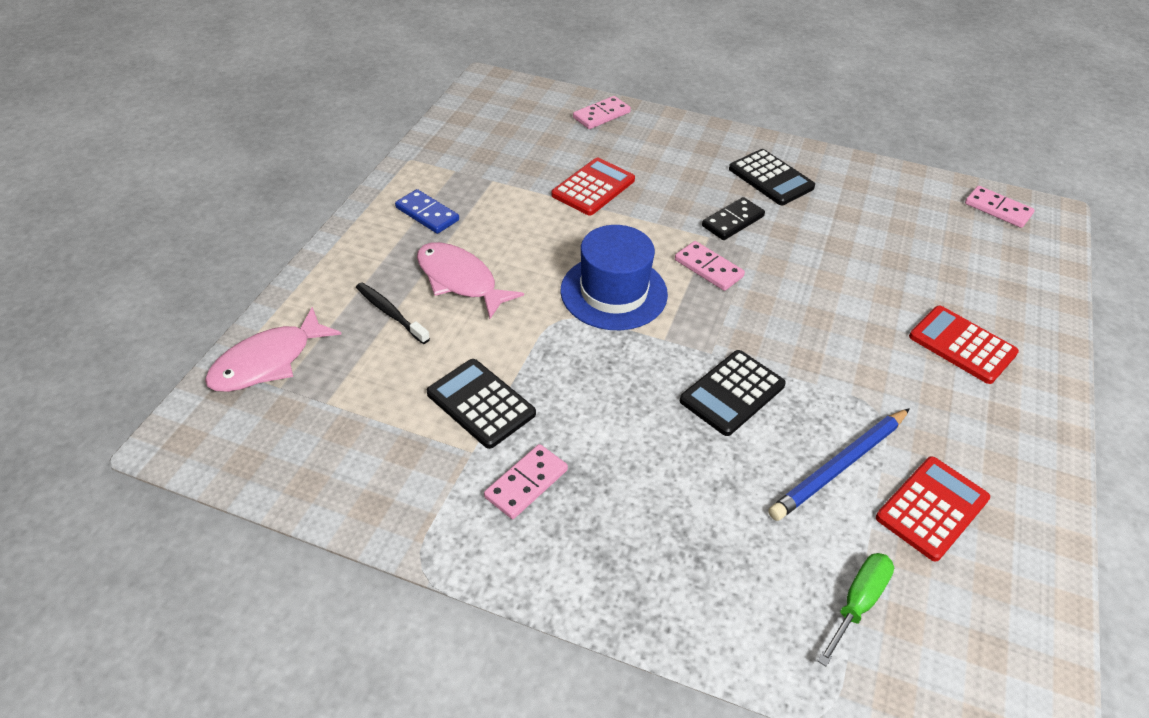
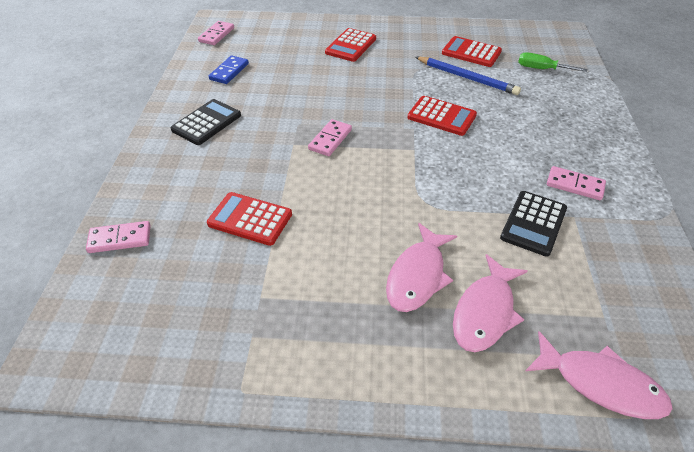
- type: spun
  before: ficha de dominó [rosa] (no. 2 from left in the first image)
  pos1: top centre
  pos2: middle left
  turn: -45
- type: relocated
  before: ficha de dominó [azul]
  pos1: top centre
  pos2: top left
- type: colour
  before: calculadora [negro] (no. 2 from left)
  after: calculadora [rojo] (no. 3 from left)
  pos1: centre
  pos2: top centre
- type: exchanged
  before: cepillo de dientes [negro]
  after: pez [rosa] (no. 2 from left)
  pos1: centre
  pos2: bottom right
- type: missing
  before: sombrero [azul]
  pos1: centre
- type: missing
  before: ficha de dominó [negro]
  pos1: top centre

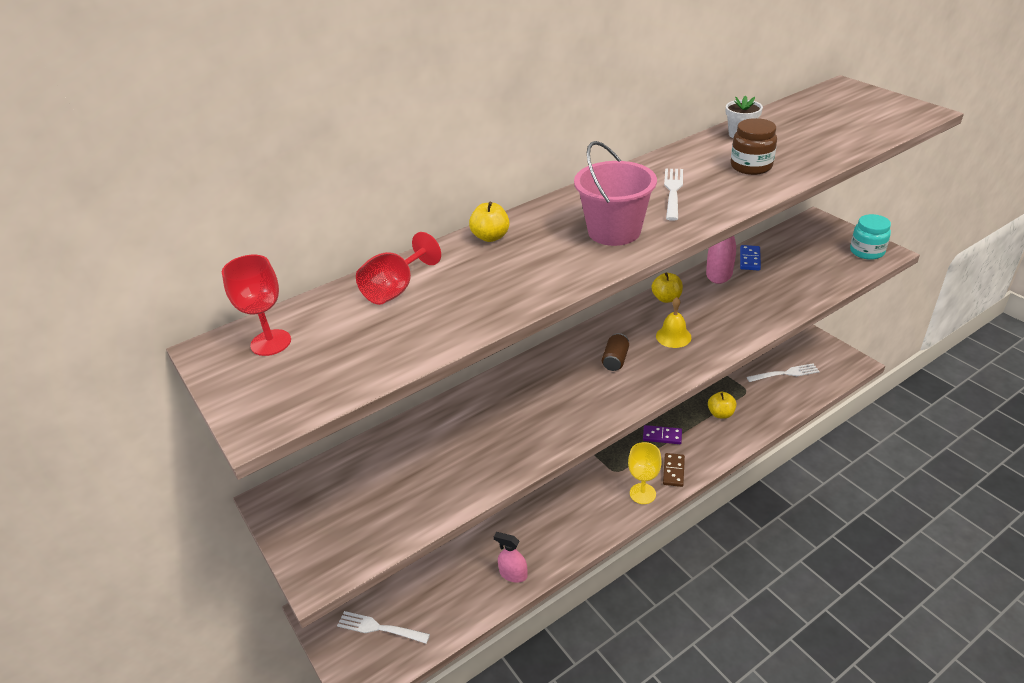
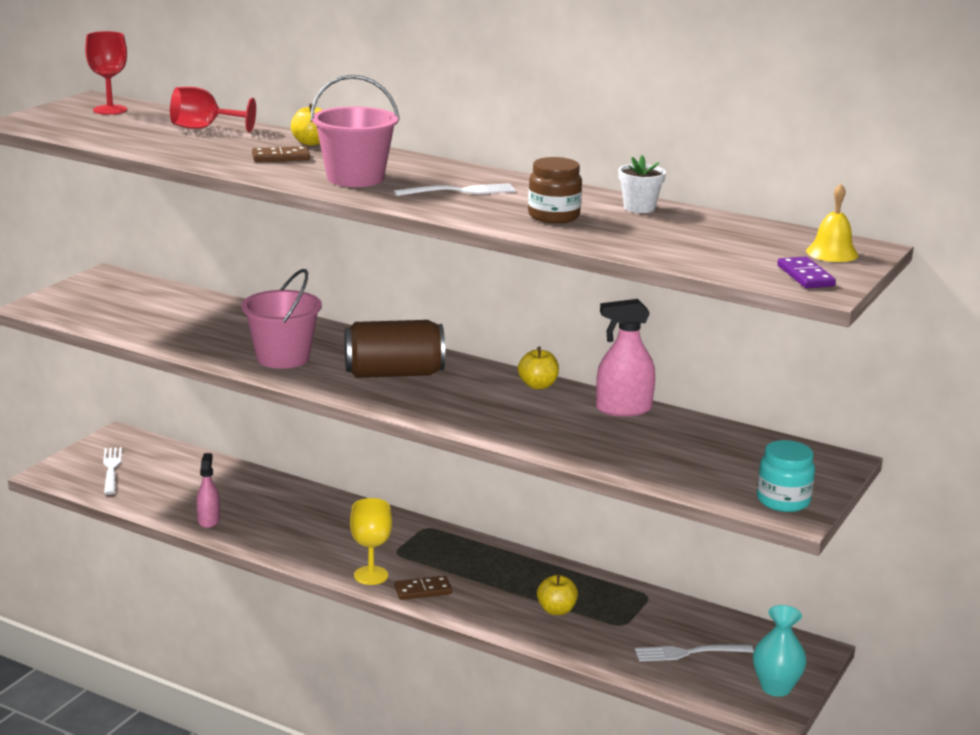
- type: appeared
  after: balde [rosa] (no. 1 from left)
  pos2: middle left
- type: appeared
  after: ficha de dominó [marrón] (no. 1 from left)
  pos2: top left
- type: size
  before: lata [marrón]
  pos1: centre
  pos2: centre
  scale: 2.09
- type: spun
  before: tenedor [blanco] (no. 3 from left)
  pos1: middle right
  pos2: bottom right
  turn: 120
- type: appeared
  after: florero [turquesa]
  pos2: bottom right
- type: relocated
  before: ficha de dominó [morado]
  pos1: centre
  pos2: middle right
- type: relocated
  before: campana [amarillo]
  pos1: centre
  pos2: top right
- type: missing
  before: ficha de dominó [azul]
  pos1: middle right

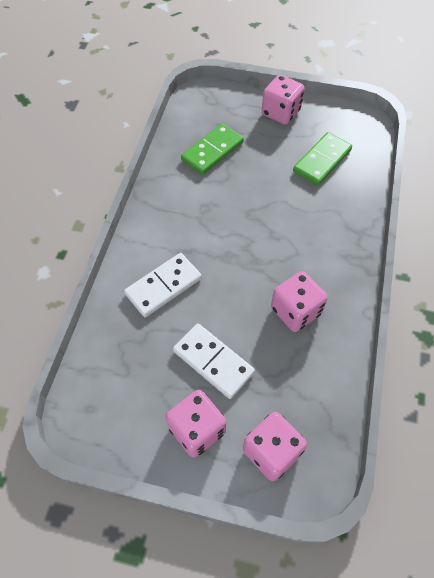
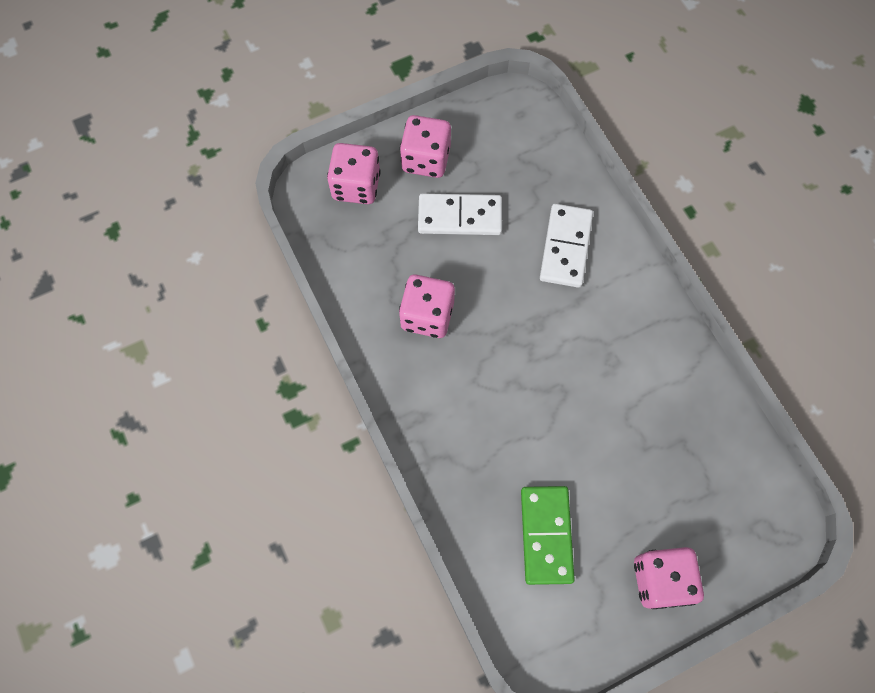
- type: missing
  before: ficha de dominó [verde] (no. 1 from left)
  pos1: top centre

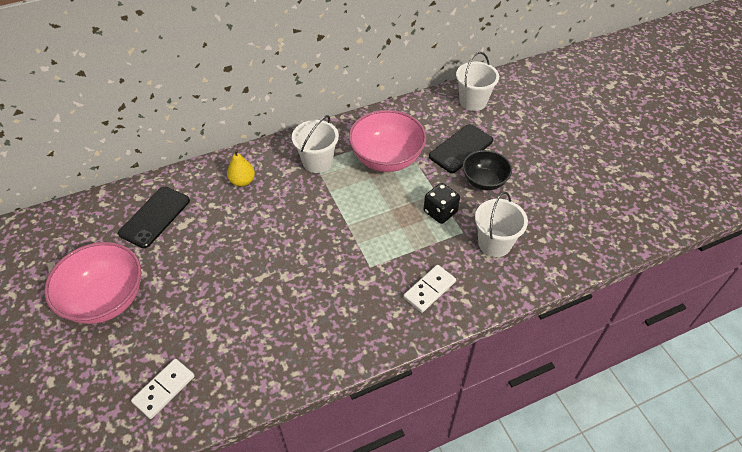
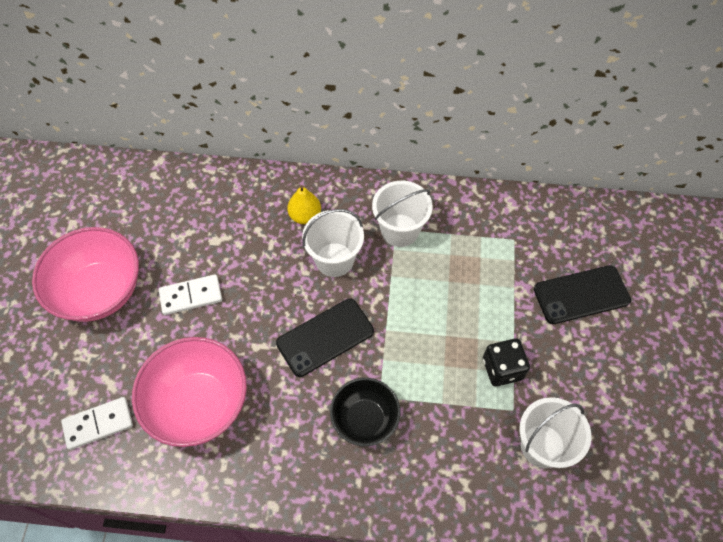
- type: relocated
  before: cuenco [rosa] (no. 2 from left)
  pos1: top centre
  pos2: bottom left
- type: relocated
  before: ficha de dominó [blanco] (no. 2 from left)
  pos1: centre
  pos2: middle left
- type: relocated
  before: móvil [negro] (no. 1 from left)
  pos1: middle left
  pos2: centre
- type: relocated
  before: balde [blanco] (no. 2 from left in the first image)
  after: balde [blanco] (no. 1 from left)
  pos1: top centre
  pos2: centre
- type: relocated
  before: cuenco [negro]
  pos1: centre
  pos2: bottom centre

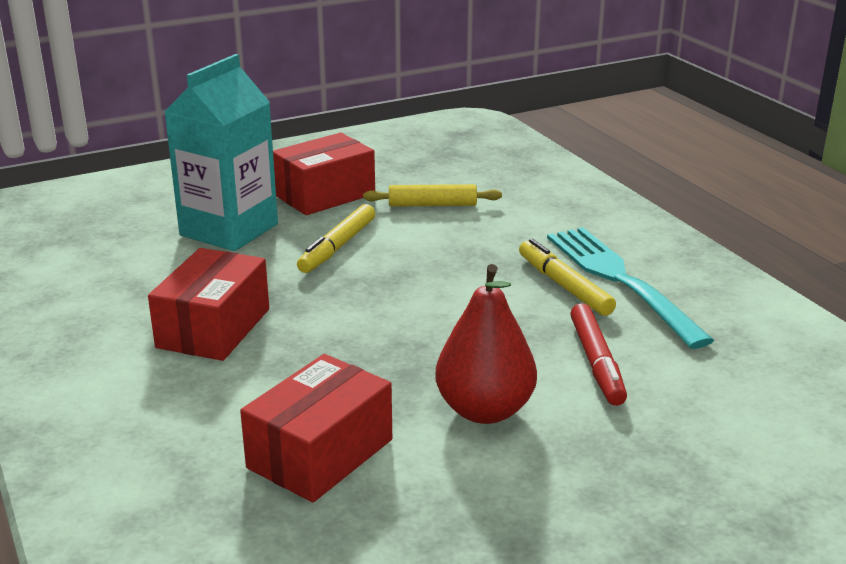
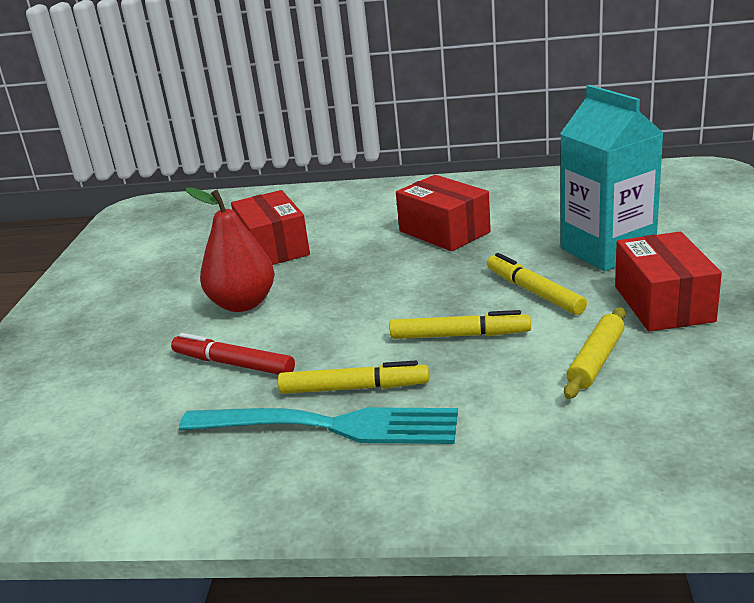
- type: appeared
  after: rotulador [amarillo] (no. 2 from left)
  pos2: centre

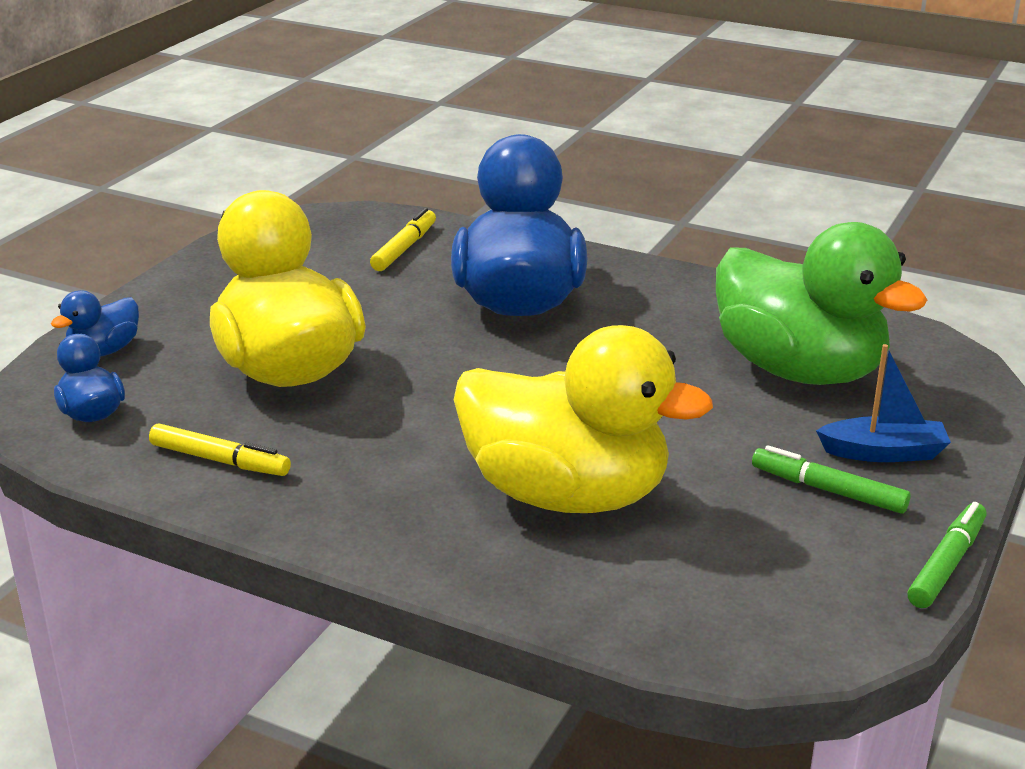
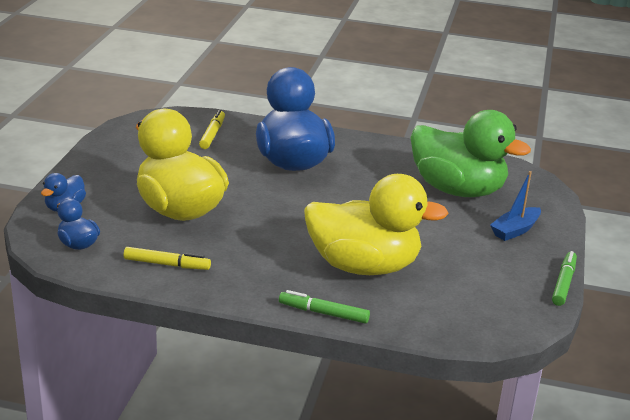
- type: relocated
  before: rotulador [verde] (no. 1 from left)
  pos1: middle right
  pos2: bottom centre
- type: spun
  before: barco [azul]
  pos1: middle right
  pos2: middle right
  turn: 150

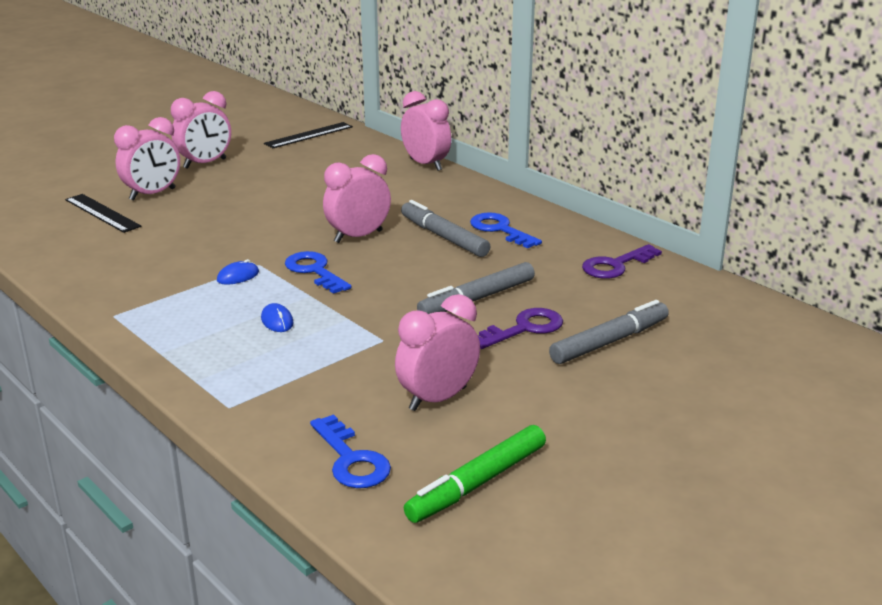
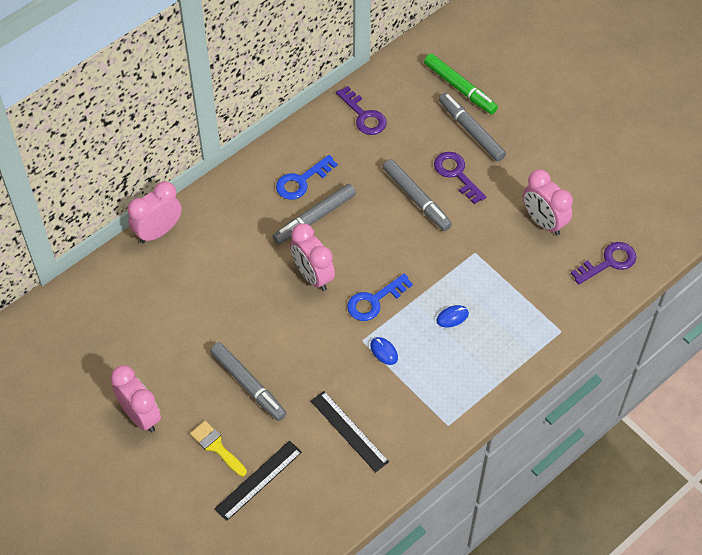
- type: exchanged
  before: despertador [rosa] (no. 1 from left)
  after: pincel [amarillo]
  pos1: top left
  pos2: bottom left
- type: appeared
  after: rotulador [gris] (no. 1 from left)
  pos2: bottom centre
- type: relocated
  before: regla [negro] (no. 2 from left)
  pos1: top centre
  pos2: bottom centre
- type: relocated
  before: rotulador [verde]
  pos1: bottom centre
  pos2: top centre
- type: colour
  before: llave [azul] (no. 2 from left)
  after: llave [morado] (no. 3 from left)
  pos1: bottom centre
  pos2: middle right

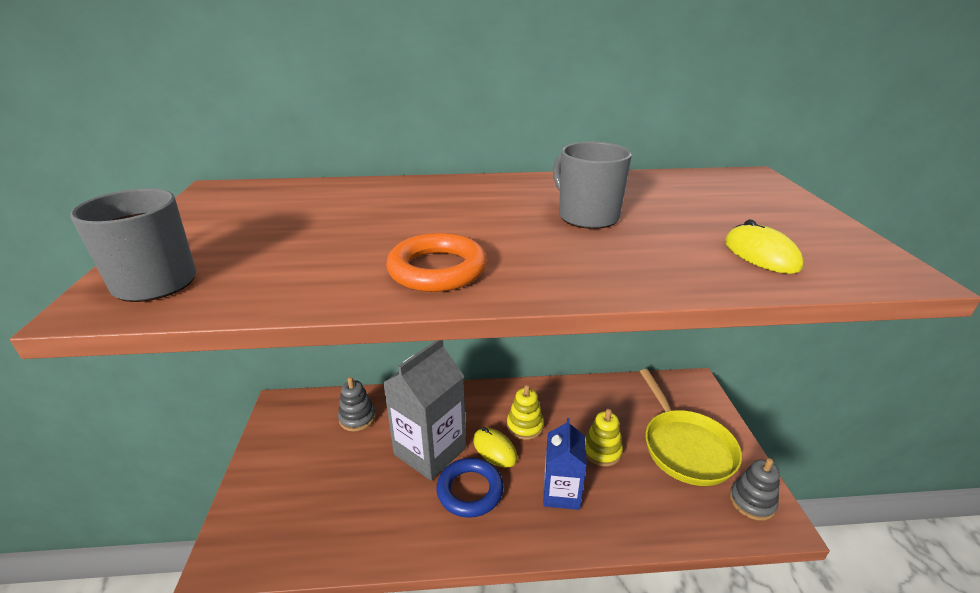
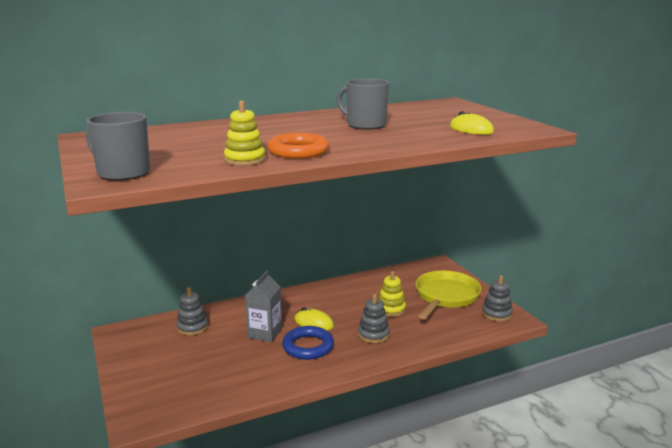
- type: relocated
  before: juguete apilable [amarillo] (no. 1 from left)
  pos1: bottom centre
  pos2: top centre
- type: size
  before: cartón de leche [gris]
  pos1: bottom centre
  pos2: bottom centre
  scale: 0.63
- type: exchanged
  before: cartón de leche [azul]
  after: juguete apilable [gris] (no. 2 from left)
  pos1: bottom centre
  pos2: bottom centre
- type: spun
  before: sartén [amarillo]
  pos1: bottom right
  pos2: middle right
  turn: -120

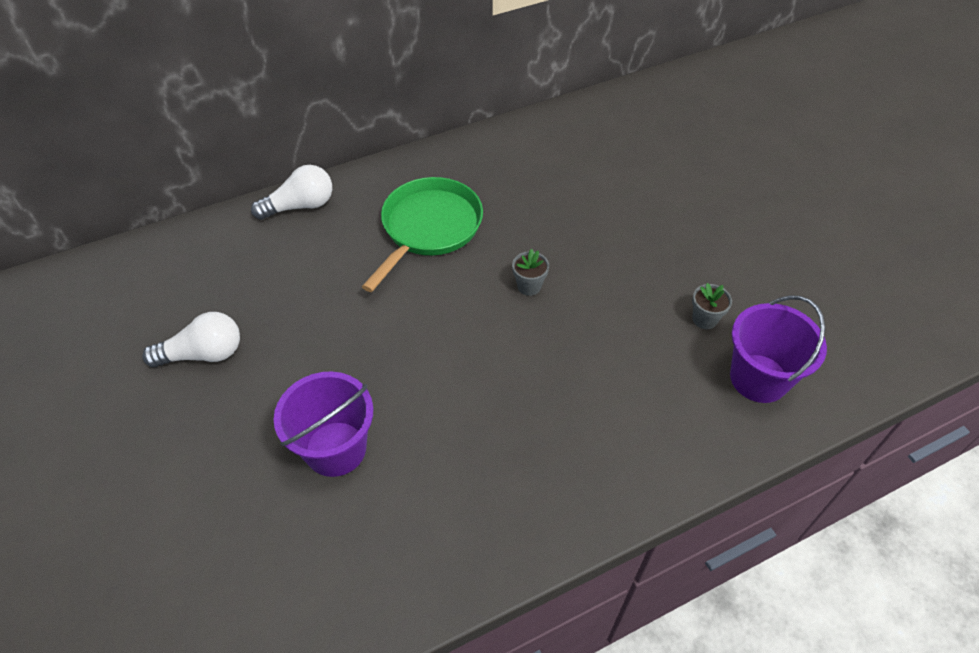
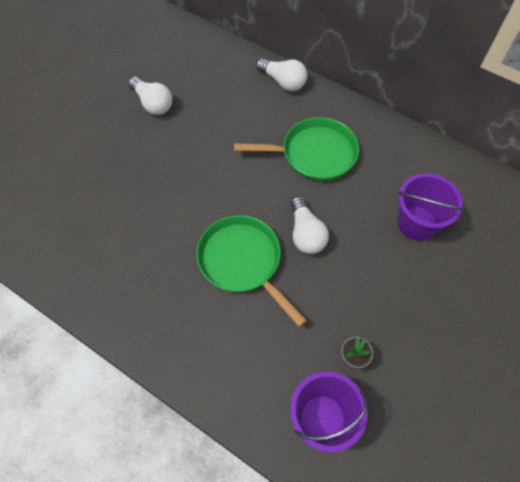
- type: appeared
  after: sartén [verde] (no. 1 from left)
  pos2: centre
- type: exchanged
  before: maceta [gris] (no. 1 from left)
  after: bombilla [blanco] (no. 3 from left)
  pos1: centre
  pos2: centre
- type: relocated
  before: balde [morado] (no. 1 from left in the first image)
  after: balde [morado] (no. 2 from left)
  pos1: middle left
  pos2: middle right

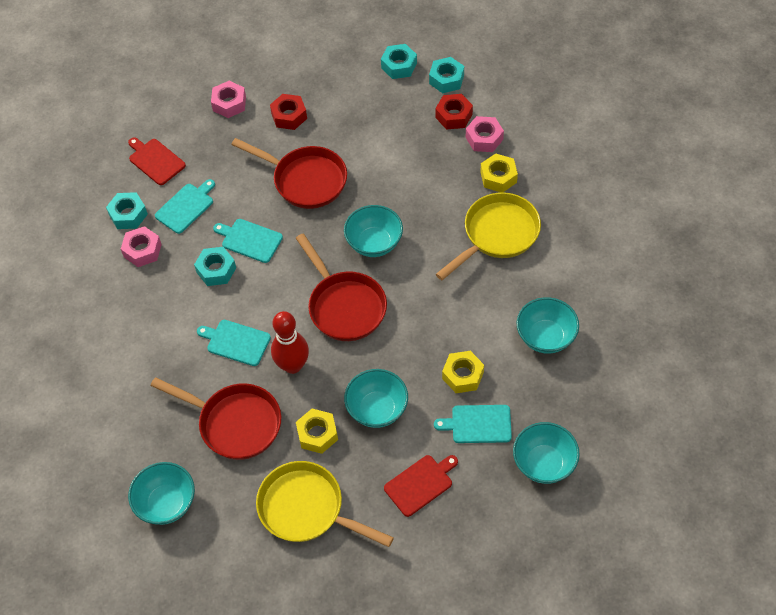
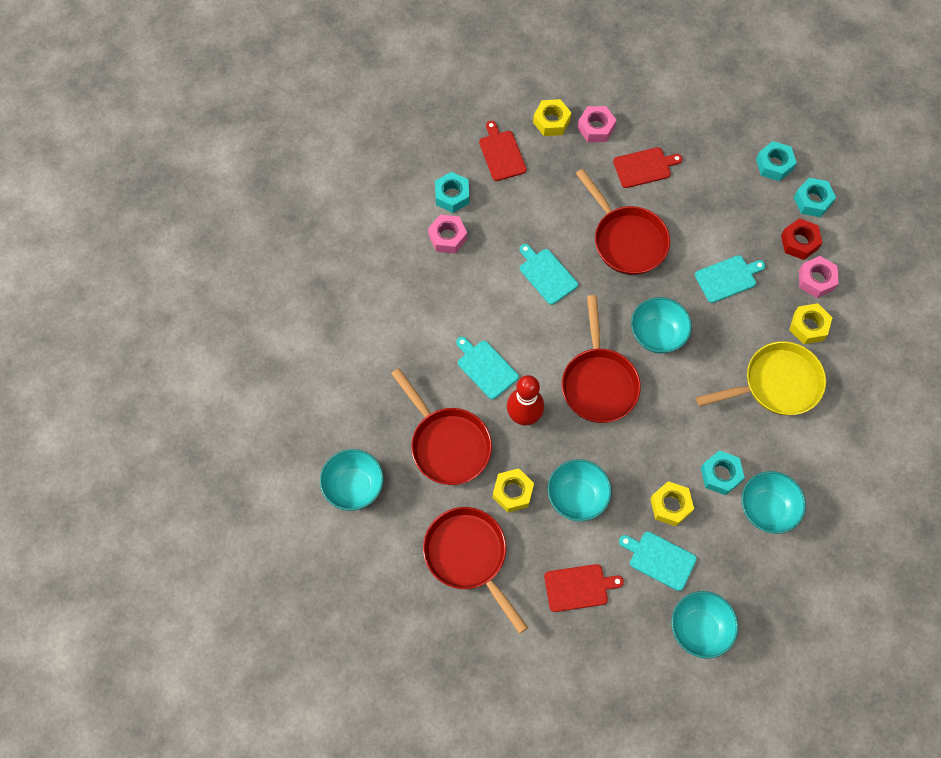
- type: colour
  before: sartén [amarillo] (no. 1 from left)
  after: sartén [rojo] (no. 2 from left)
  pos1: bottom centre
  pos2: bottom centre
- type: appeared
  after: tuerca [amarillo] (no. 2 from left)
  pos2: top centre
- type: exchanged
  before: tuerca [rojo] (no. 1 from left)
  after: tabla de cortar [rojo] (no. 3 from left)
  pos1: top centre
  pos2: top right
- type: relocated
  before: tabla de cortar [turquesa] (no. 1 from left in the first image)
  after: tabla de cortar [turquesa] (no. 4 from left)
  pos1: middle left
  pos2: middle right
- type: relocated
  before: tuerca [turquesa] (no. 2 from left)
  pos1: middle left
  pos2: middle right

